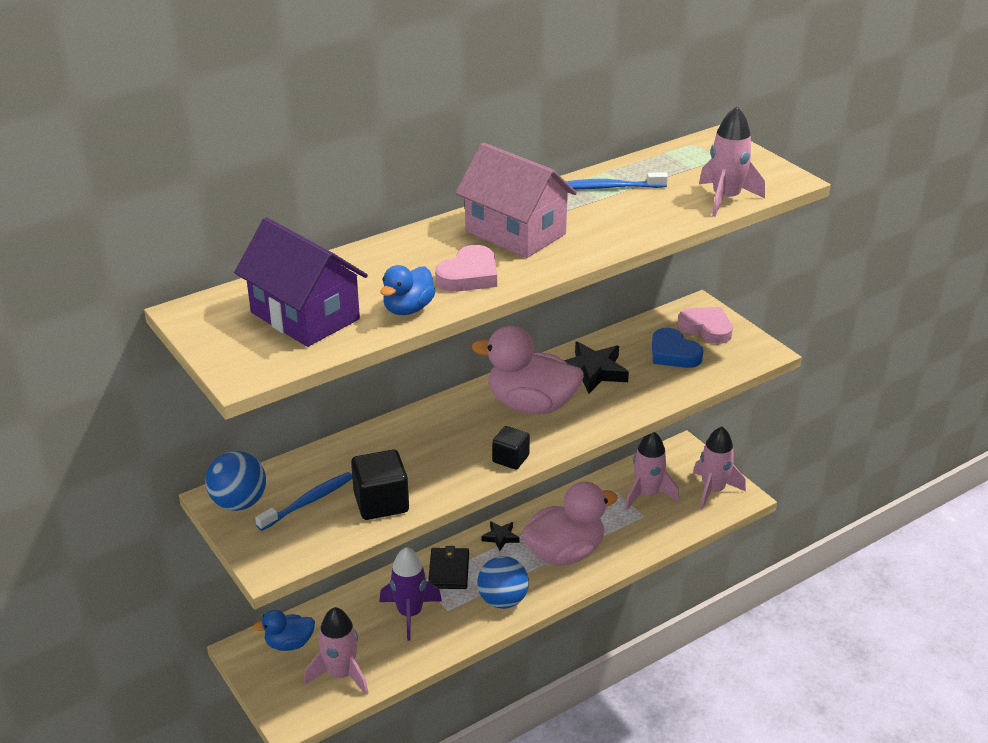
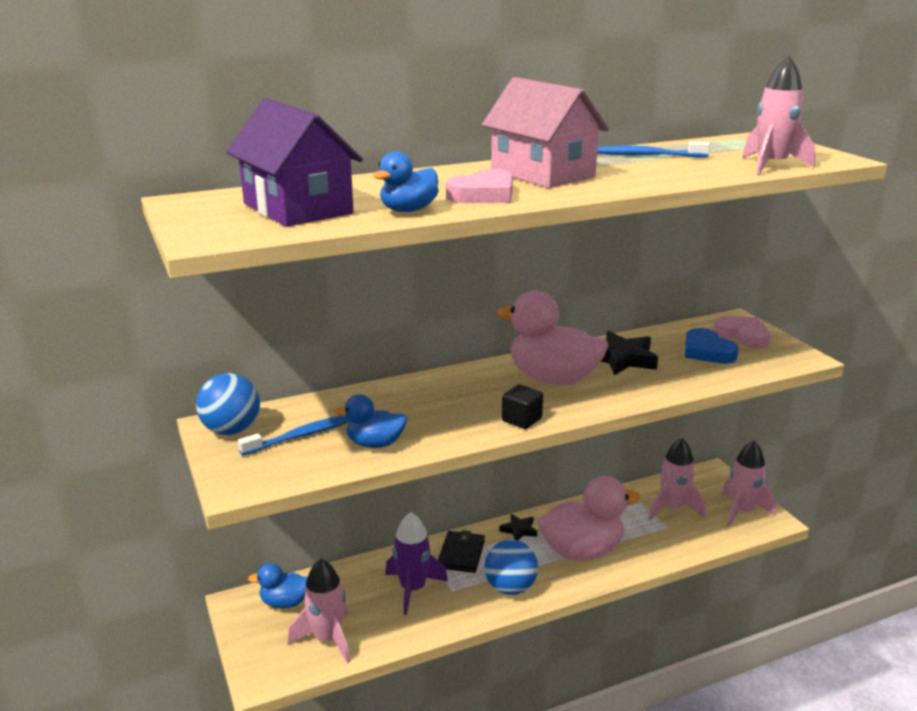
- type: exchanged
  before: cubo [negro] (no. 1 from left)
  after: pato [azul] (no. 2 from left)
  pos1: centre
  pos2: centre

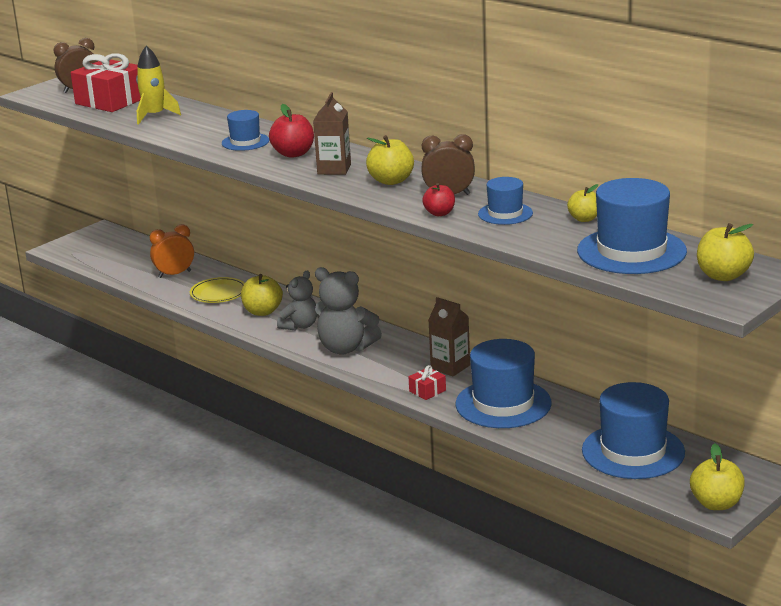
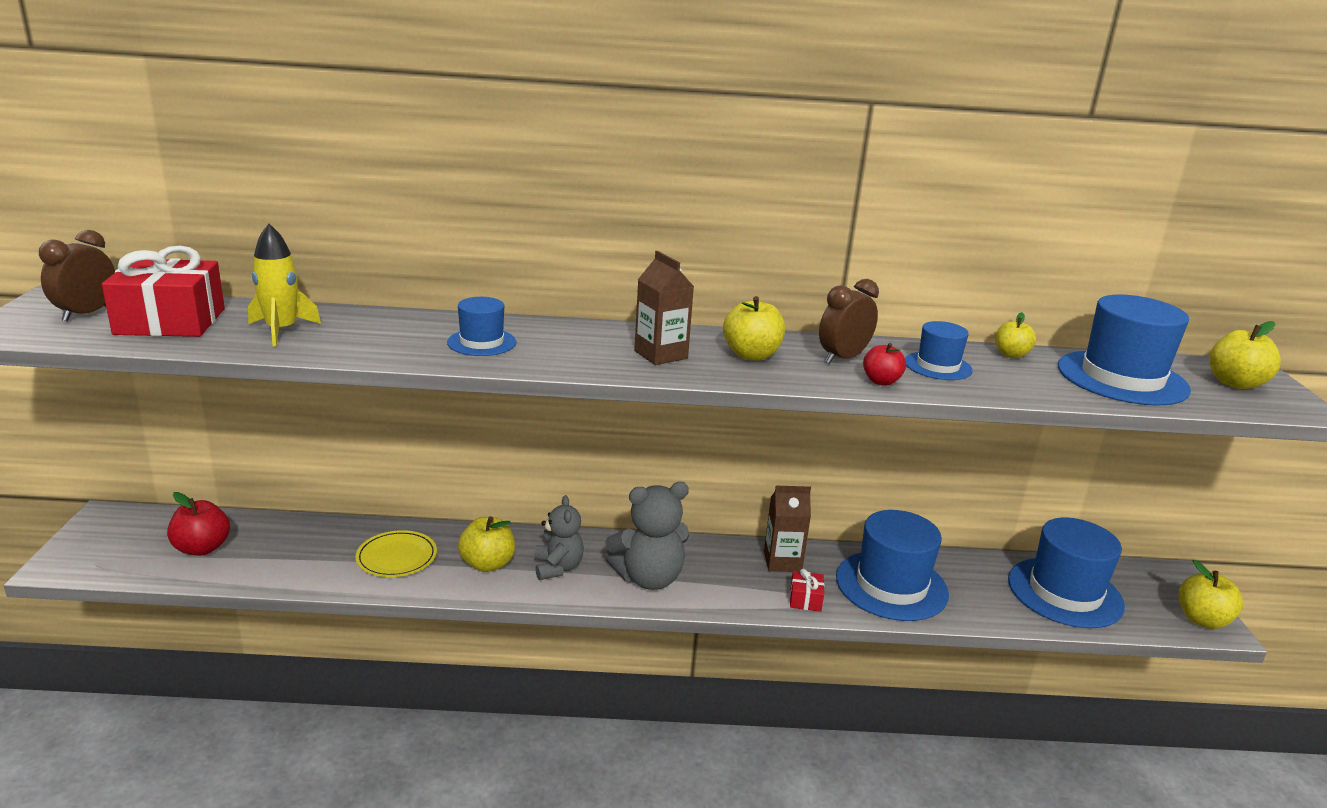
- type: relocated
  before: manzana [rojo] (no. 1 from left)
  pos1: top centre
  pos2: middle left
- type: missing
  before: despertador [naranja]
  pos1: middle left

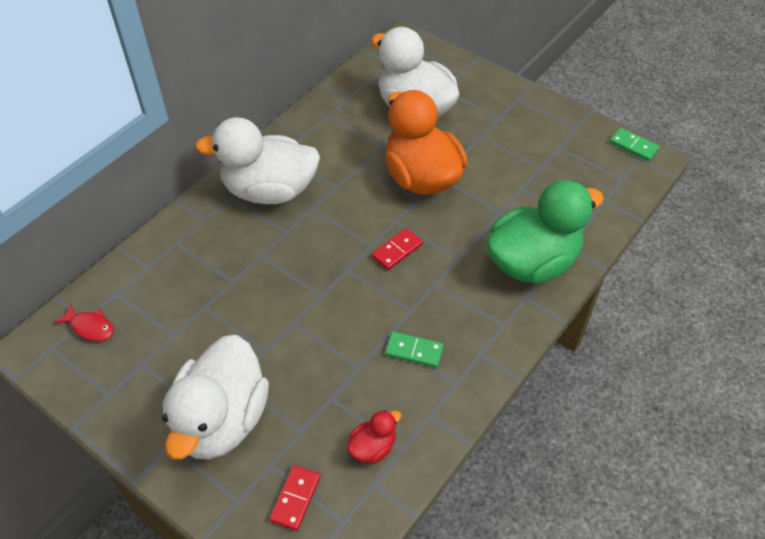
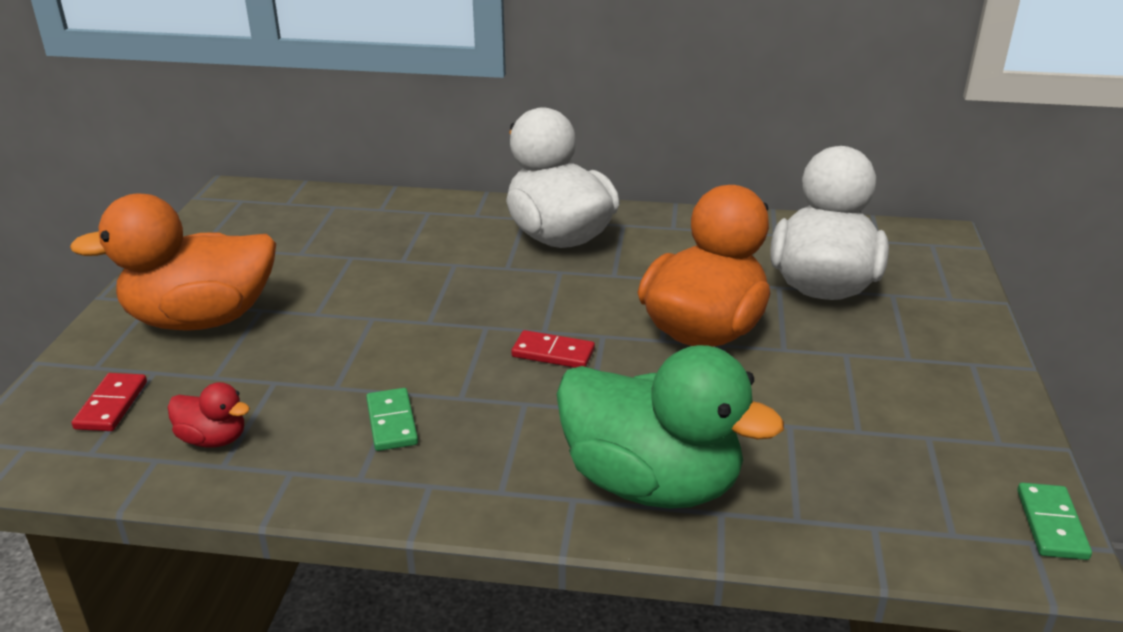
- type: colour
  before: pato [blanco] (no. 1 from left)
  after: pato [naranja] (no. 1 from left)
  pos1: bottom left
  pos2: middle left
- type: spun
  before: ficha de dominó [rojo] (no. 1 from left)
  pos1: bottom centre
  pos2: middle left
  turn: -75
- type: missing
  before: pez [rojo]
  pos1: middle left

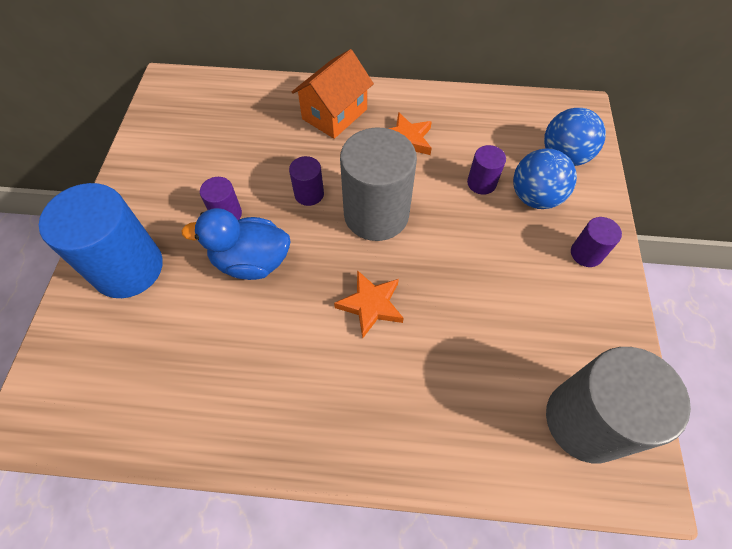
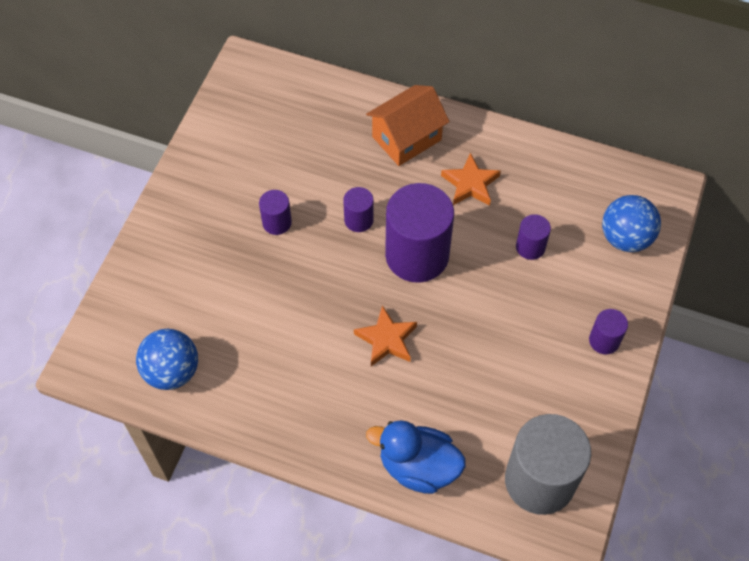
- type: relocated
  before: pelota [azul] (no. 1 from left)
  pos1: top right
  pos2: middle left
- type: relocated
  before: pato [azul]
  pos1: middle left
  pos2: bottom centre
- type: colour
  before: cilindro [gris] (no. 1 from left)
  after: cilindro [morado] (no. 3 from left)
  pos1: centre
  pos2: centre
- type: missing
  before: cilindro [azul]
  pos1: middle left

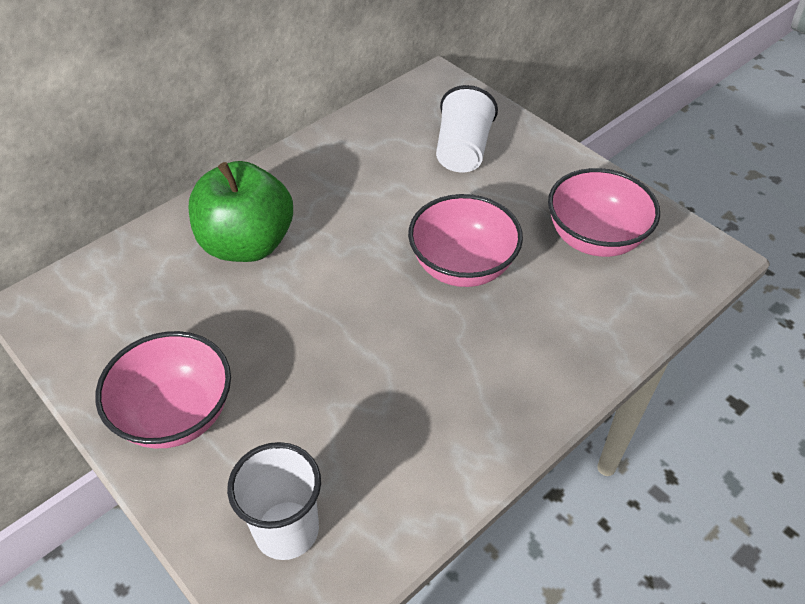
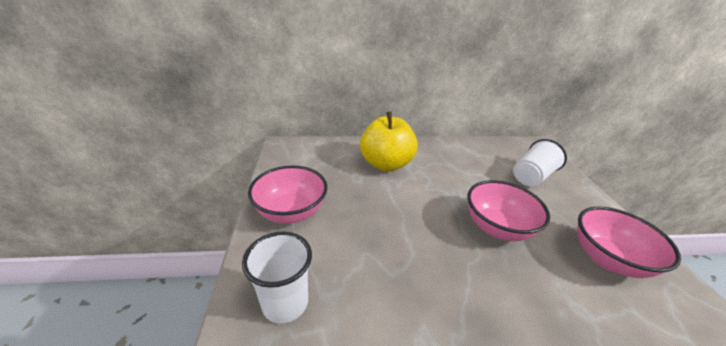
- type: colour
  before: manzana [verde]
  after: manzana [amarillo]
  pos1: middle left
  pos2: centre

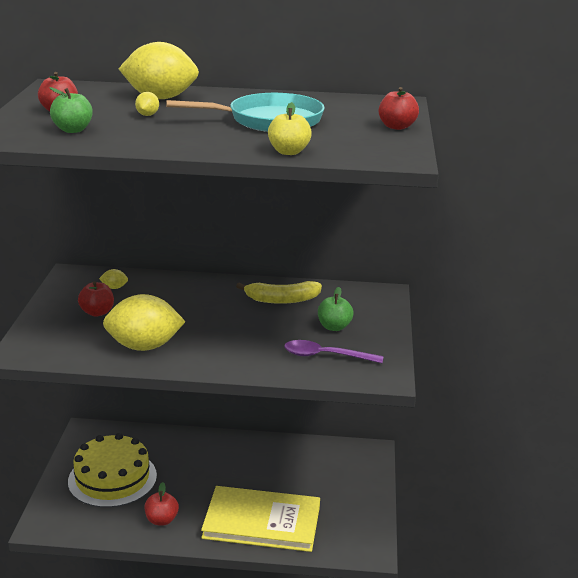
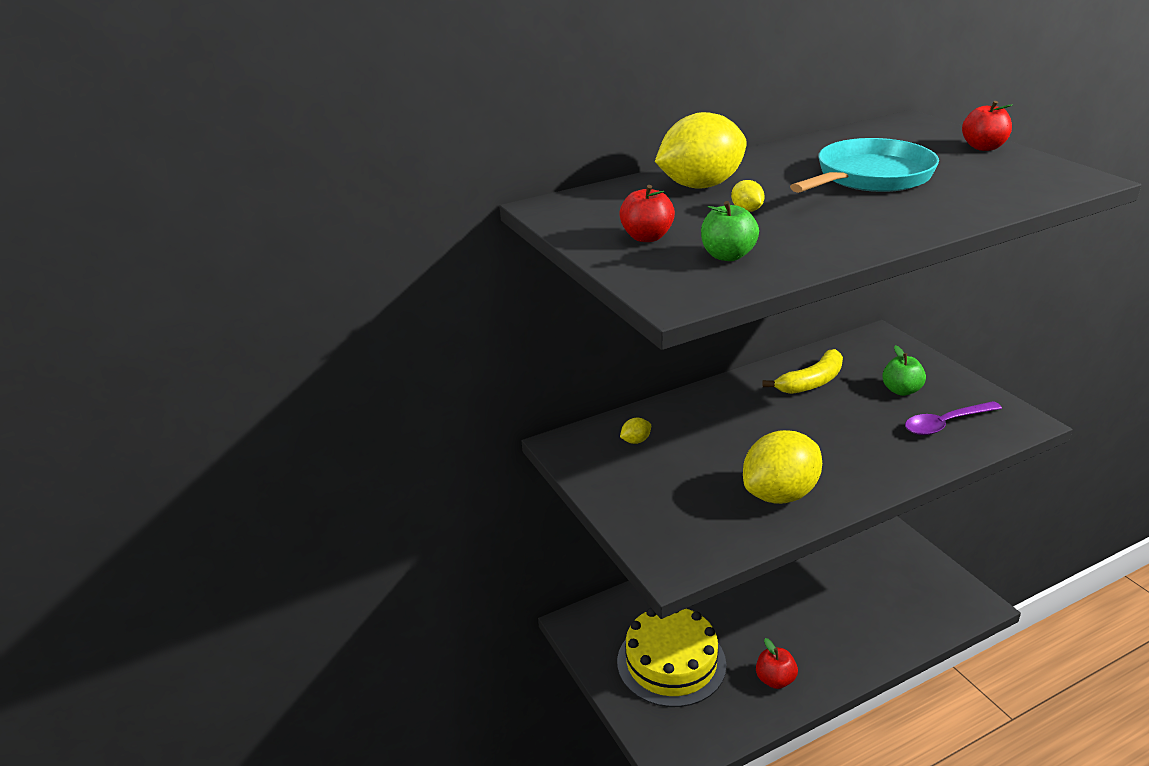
- type: missing
  before: manzana [rojo] (no. 2 from left)
  pos1: middle left
- type: missing
  before: libro [amarillo]
  pos1: bottom centre
- type: missing
  before: manzana [amarillo]
  pos1: top centre

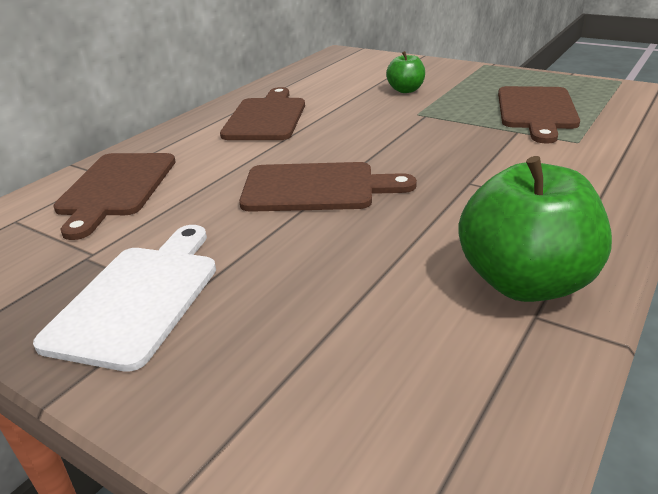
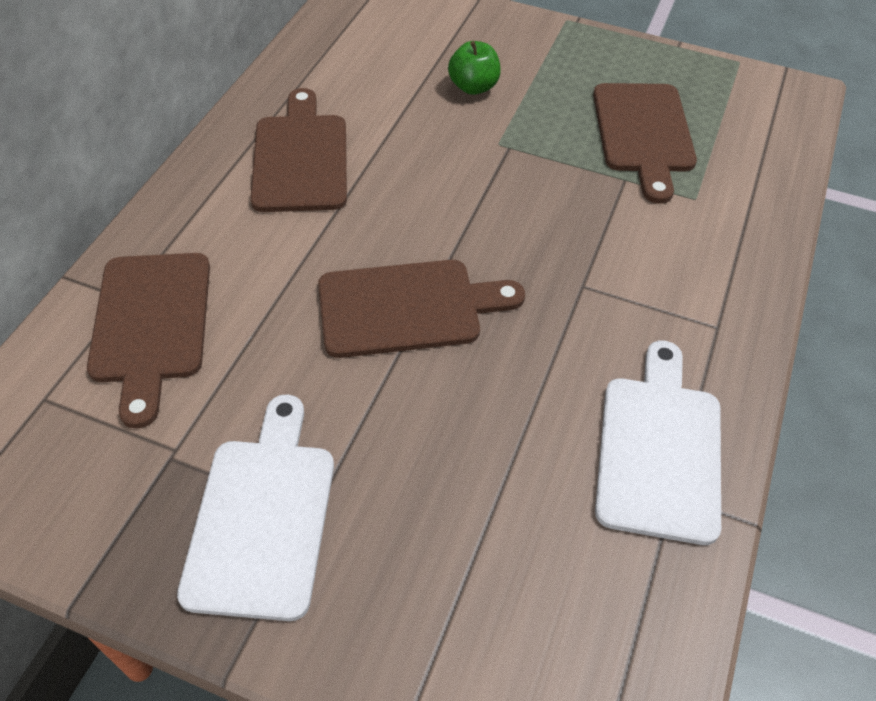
- type: exchanged
  before: manzana [verde] (no. 2 from left)
  after: tabla de cortar [blanco] (no. 2 from left)
  pos1: middle right
  pos2: middle right

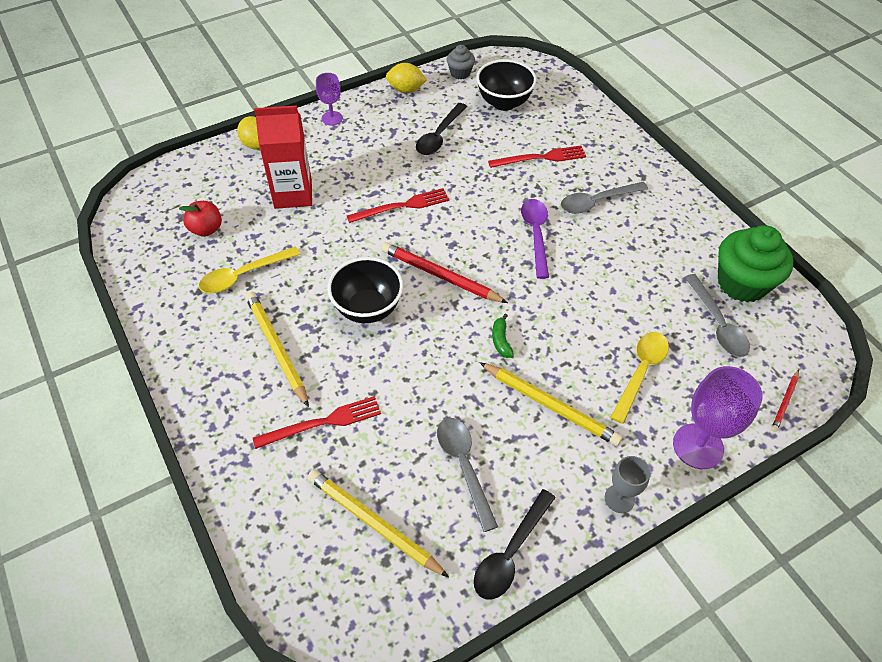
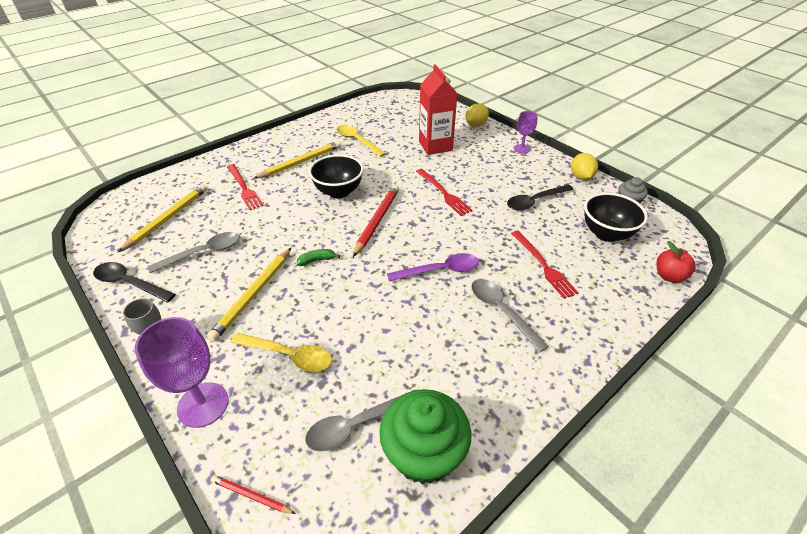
- type: spun
  before: cuchara [negro] (no. 1 from left in the first image)
  pos1: top centre
  pos2: middle right
  turn: -45
- type: relocated
  before: manzana [rojo]
  pos1: top left
  pos2: middle right

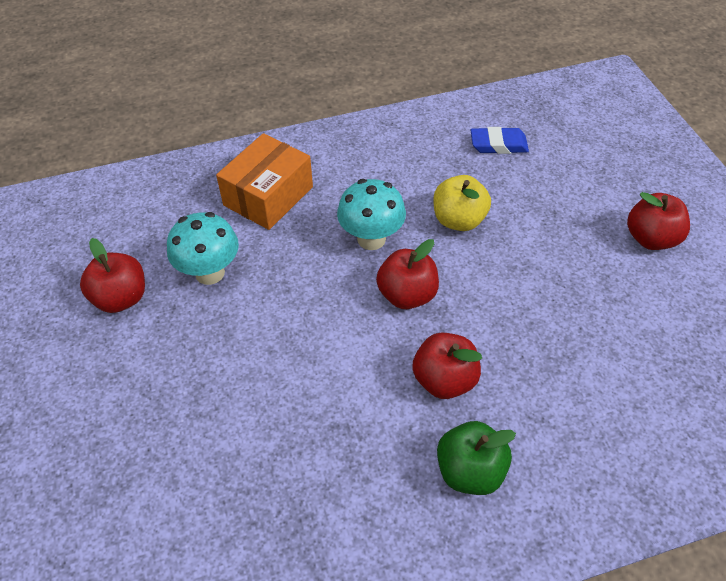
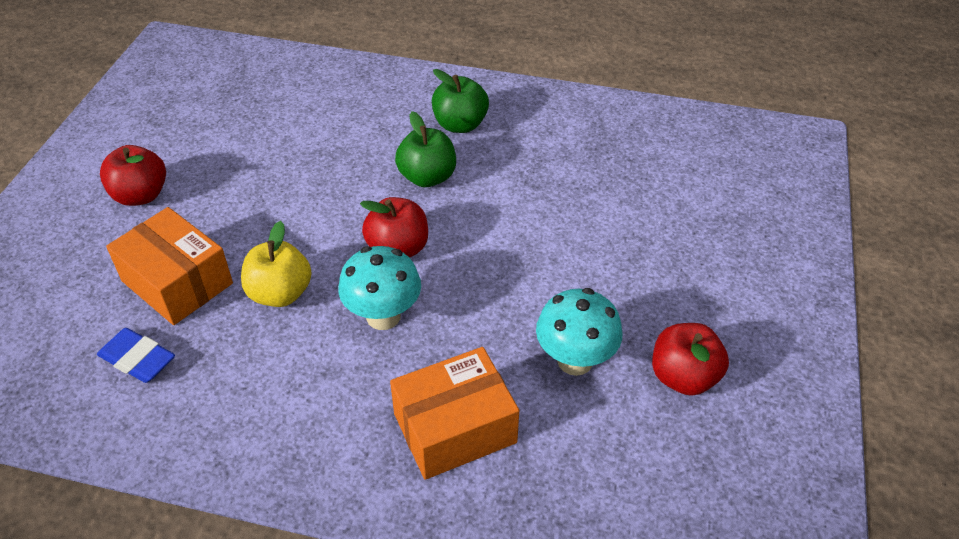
- type: appeared
  after: caja [naranja] (no. 1 from left)
  pos2: middle left
- type: colour
  before: manzana [rojo] (no. 3 from left)
  after: manzana [verde] (no. 1 from left)
  pos1: centre
  pos2: top centre

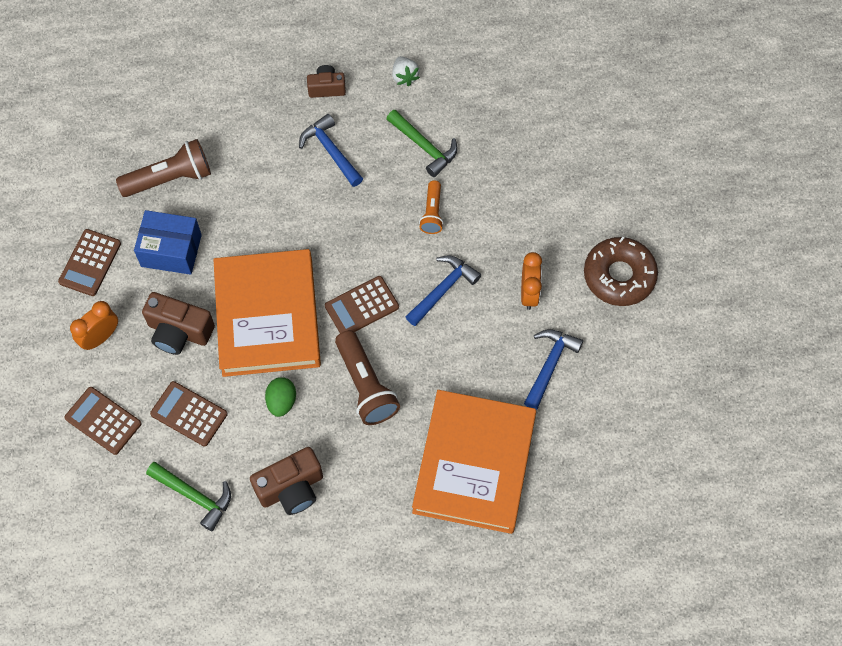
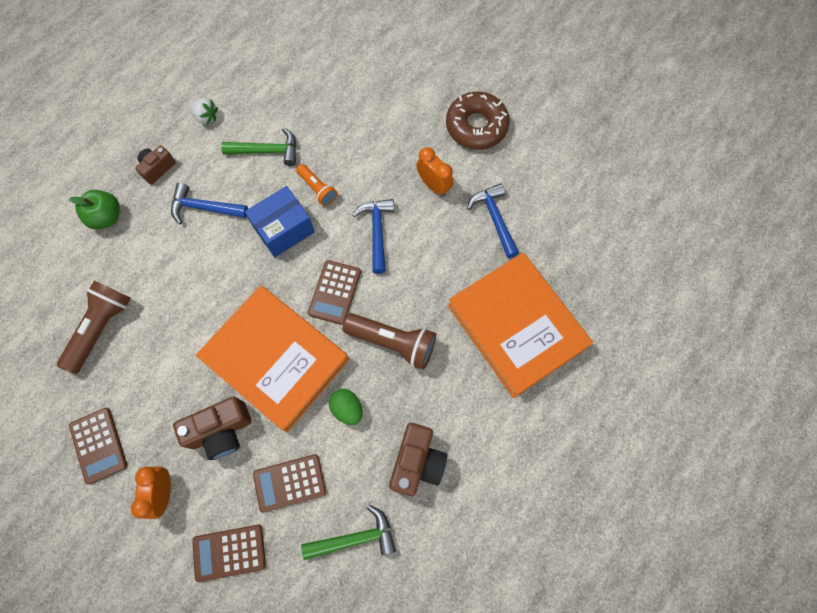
- type: appeared
  after: manzana [verde]
  pos2: middle left
- type: relocated
  before: caja [azul]
  pos1: middle left
  pos2: centre

